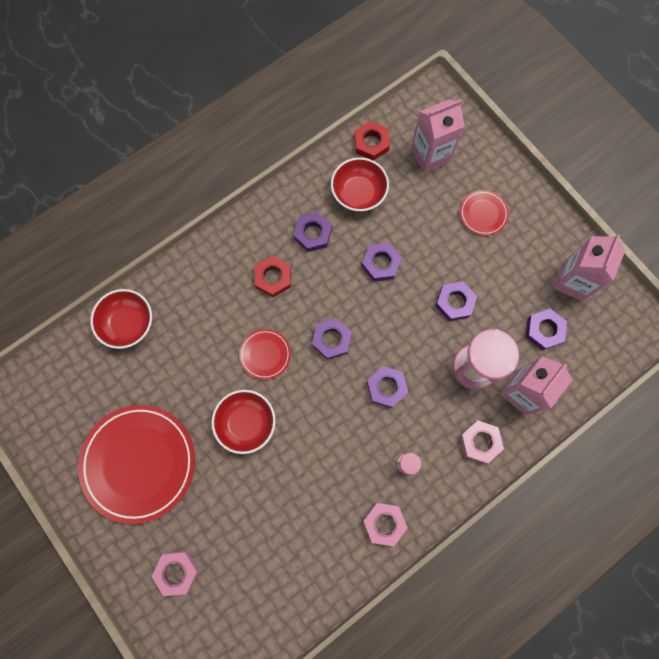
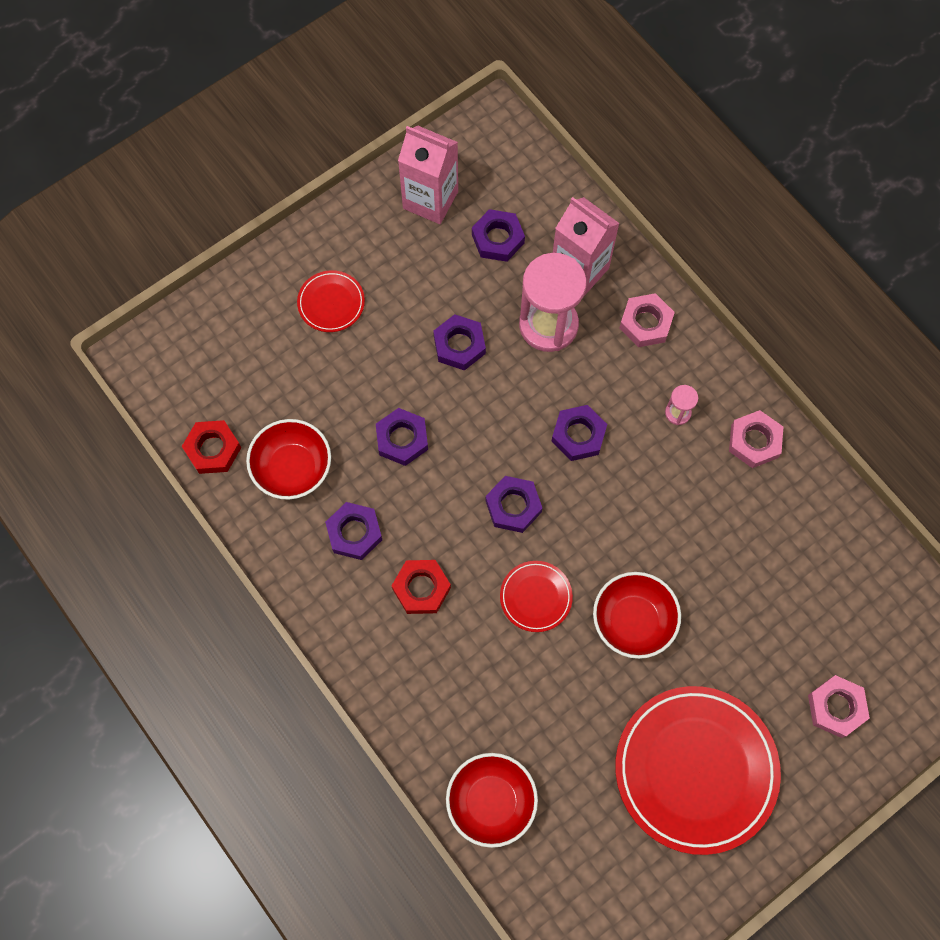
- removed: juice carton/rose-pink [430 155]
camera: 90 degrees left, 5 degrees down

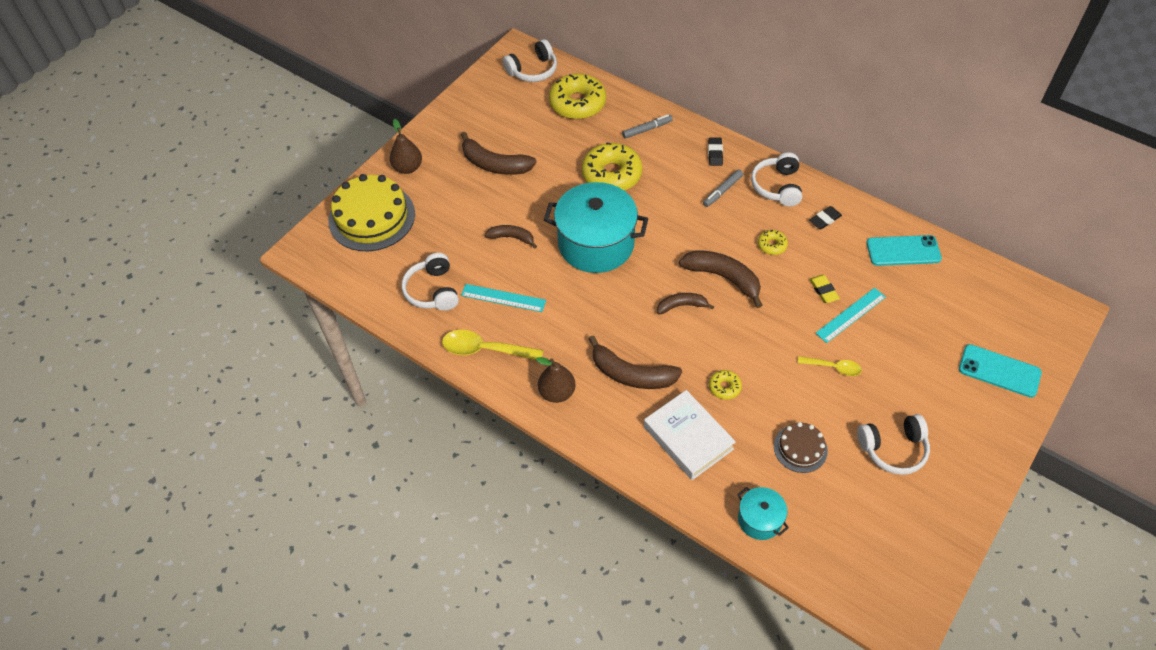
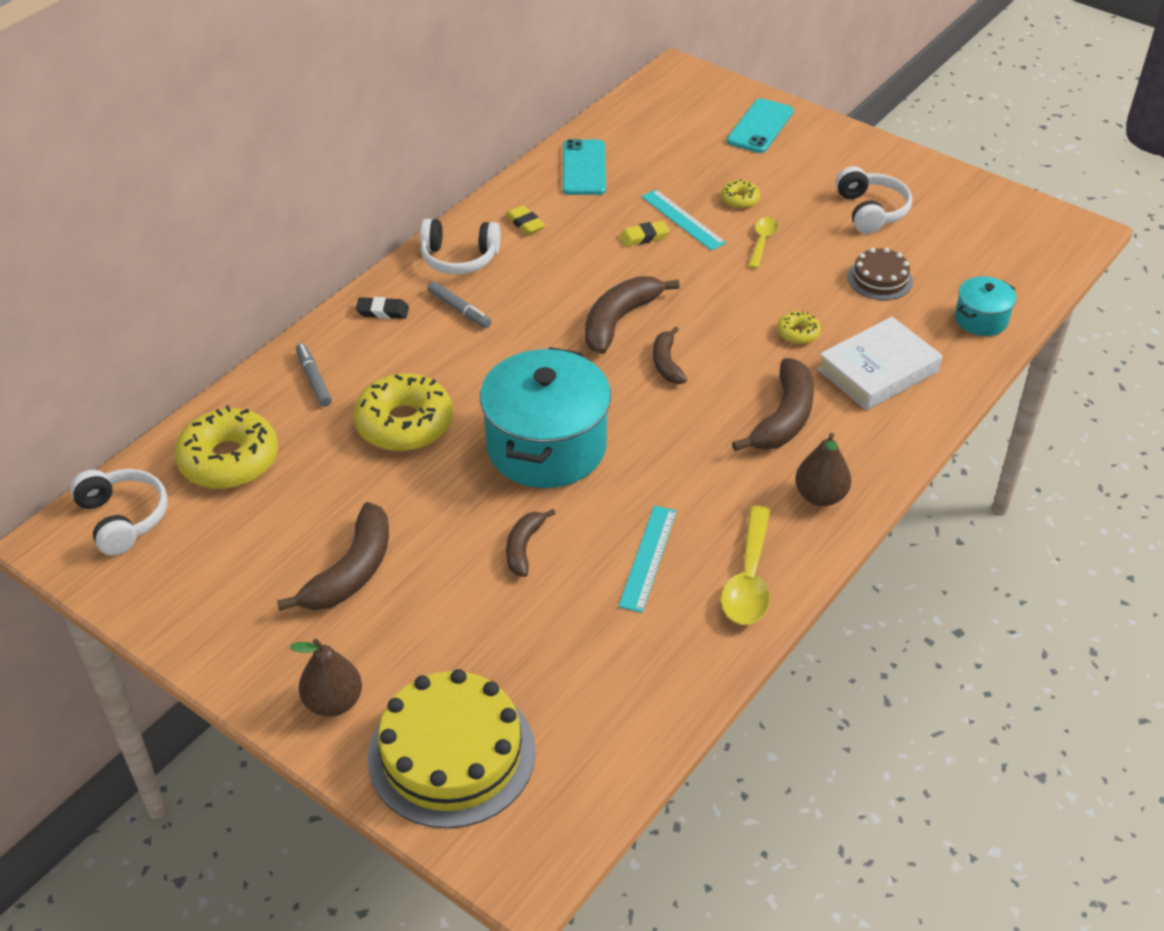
- recoloured: pencil eraser/jet-black [825 219] to pencil eraser/yellow [525 223]
- moved: donut/yellow [772 245] to [739 199]
- removed: headset/pure white [433 290]
camera: 90 degrees left, 10 degrees down

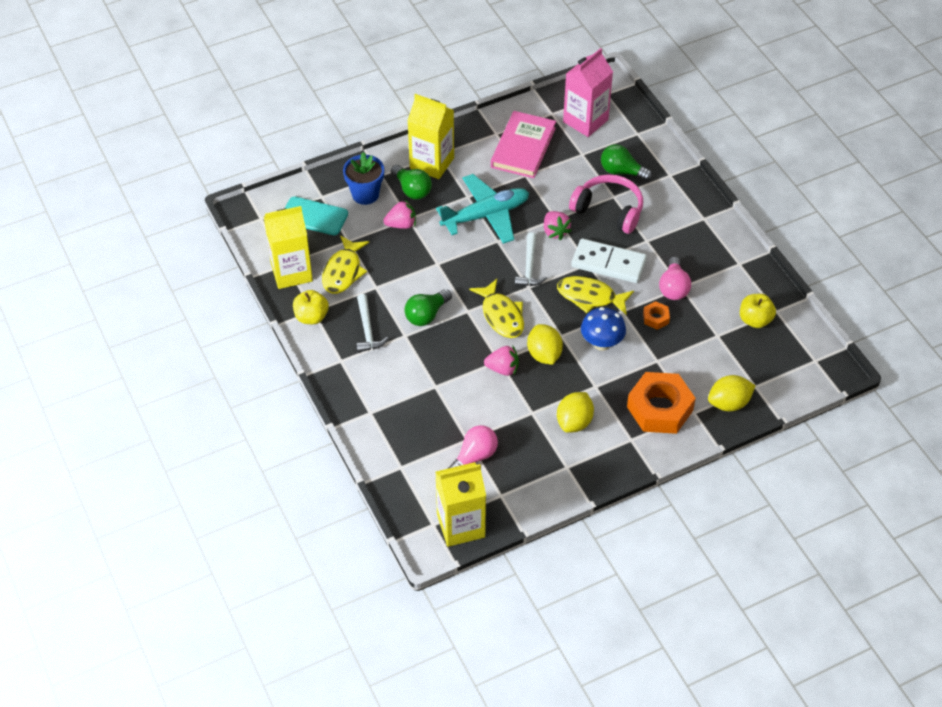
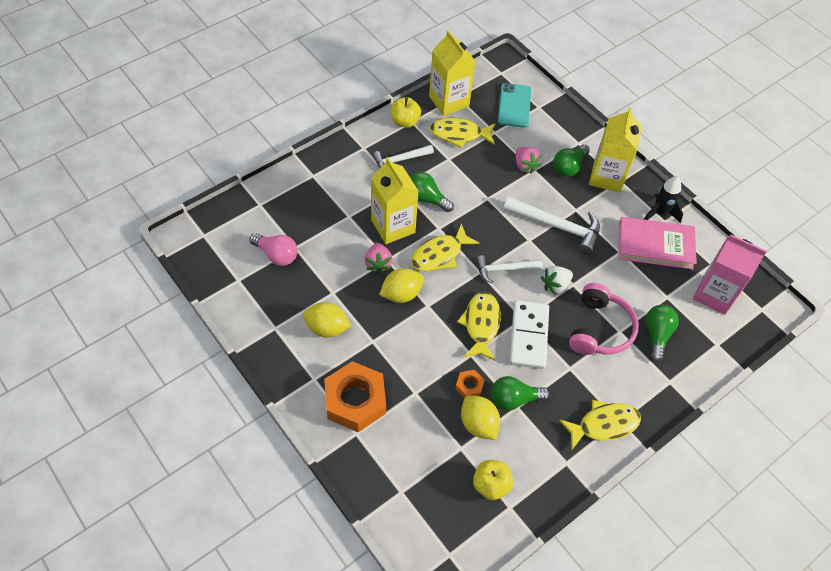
- removed: potted plant/royal blue [365 194]
- replaced: aeroplane/teal [486 215] to carpenter's hammer/pure white [557 227]
- recoloured: strawberry/rose-pink [555 232] to strawberry/pure white [555 285]
- recoloured: bulb/rose-pink [673 287] to bulb/emerald [514 399]
- removed: mushroom/royal blue [601 343]
- moved: lemon/yellow [729 403] to [478 424]
- moved: juice carton/yellow [461 526] to [393 226]
- added: spaceship/jet-black [659 213]
- added: toy fish/yellow [603 425]
camera: 75 degrees right, 5 degrees up

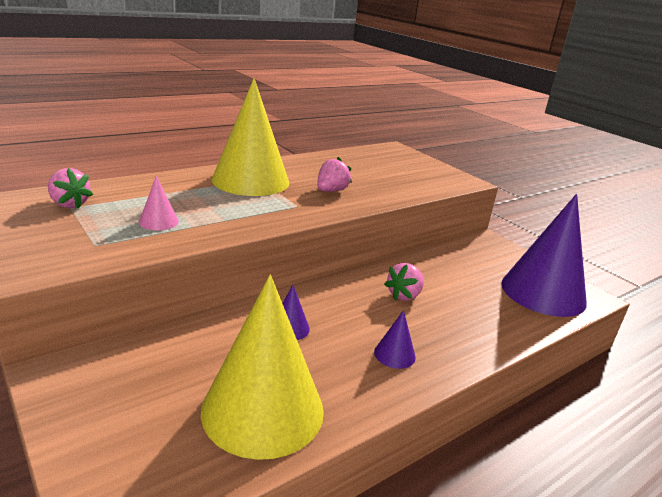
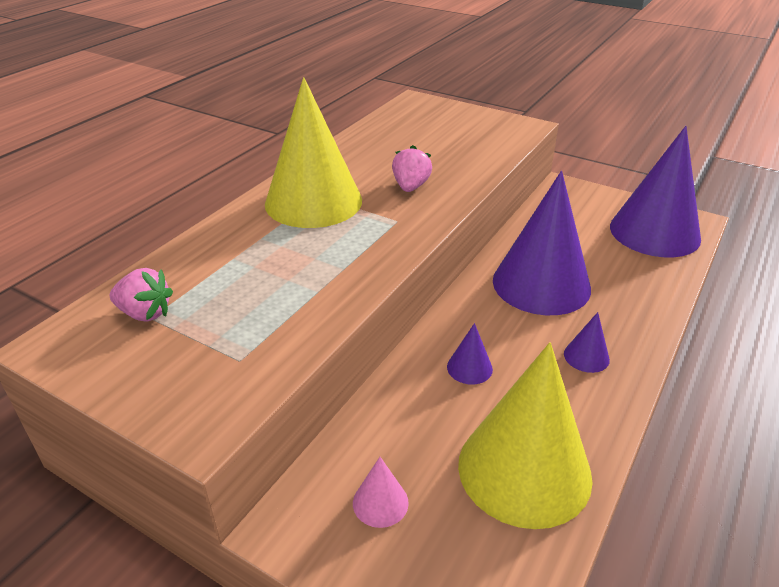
- moved: cone/rose-pink [158 221] to [380 502]
- replaced: strawberry/rose-pink [404 295] to cone/royal purple [541 284]
camera: 20 degrees left, 10 degrees up

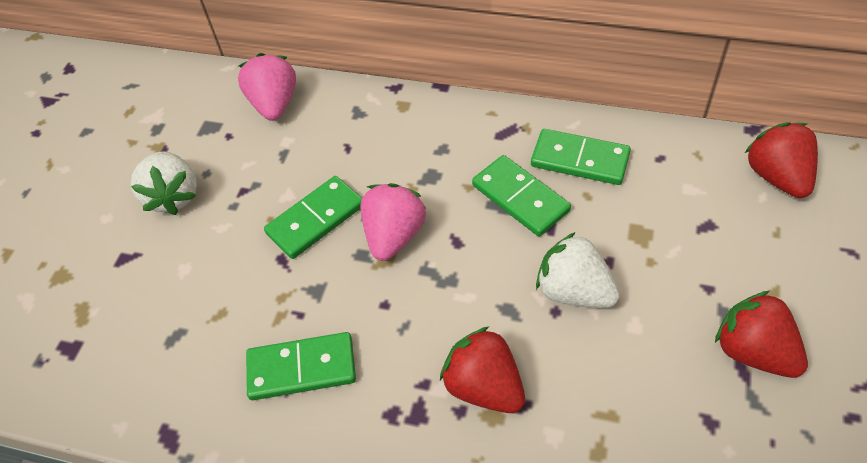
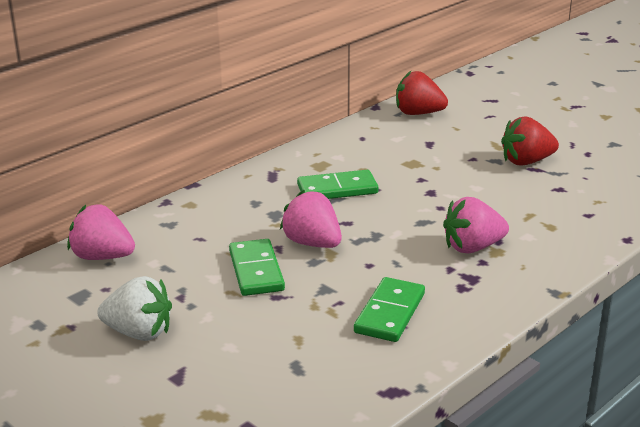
- removed: domino tile/emerald [579 160]
- removed: strawberry/pure white [574 291]
- recoloured: strawberry/scarlet [484 386] to strawberry/rose-pink [472 247]
camera: 65 degrees left, 25 degrees down

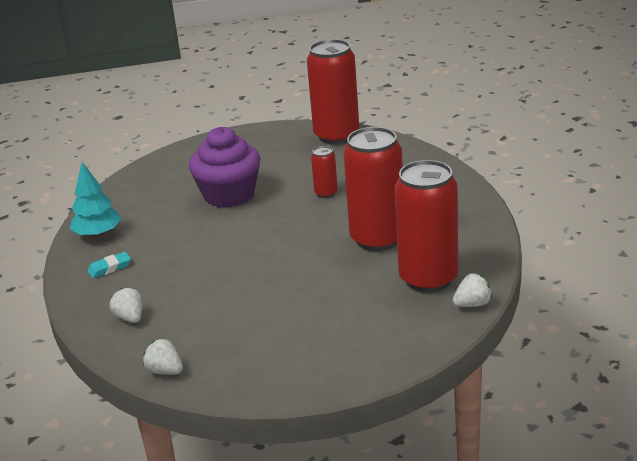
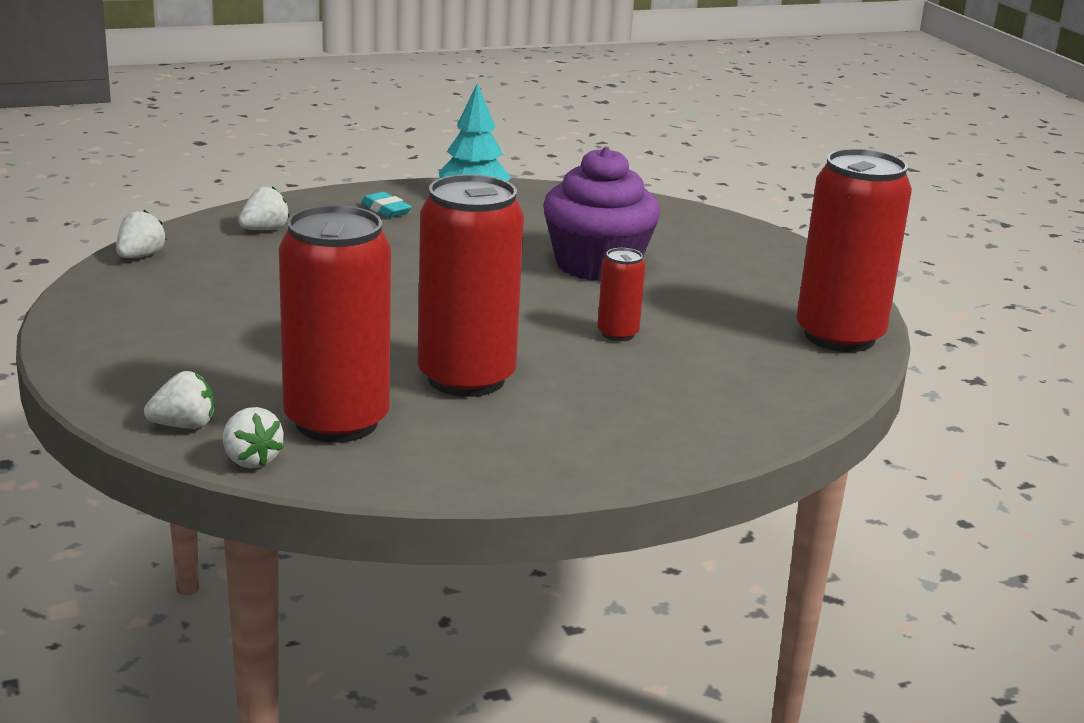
- added: strawberry/pure white [184 425]
camera: 75 degrees right, 5 degrees down

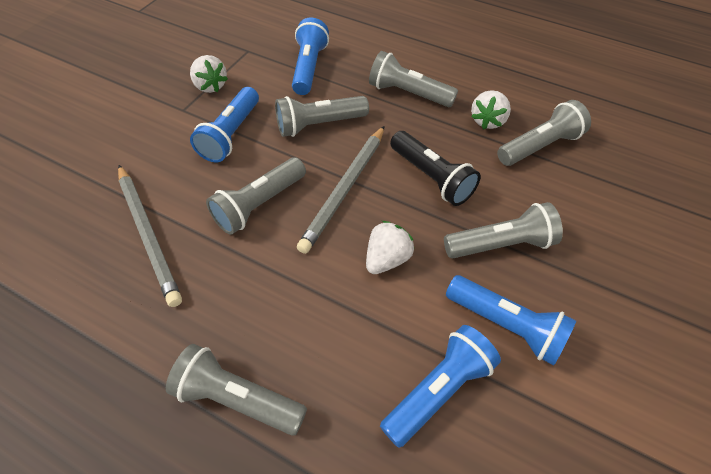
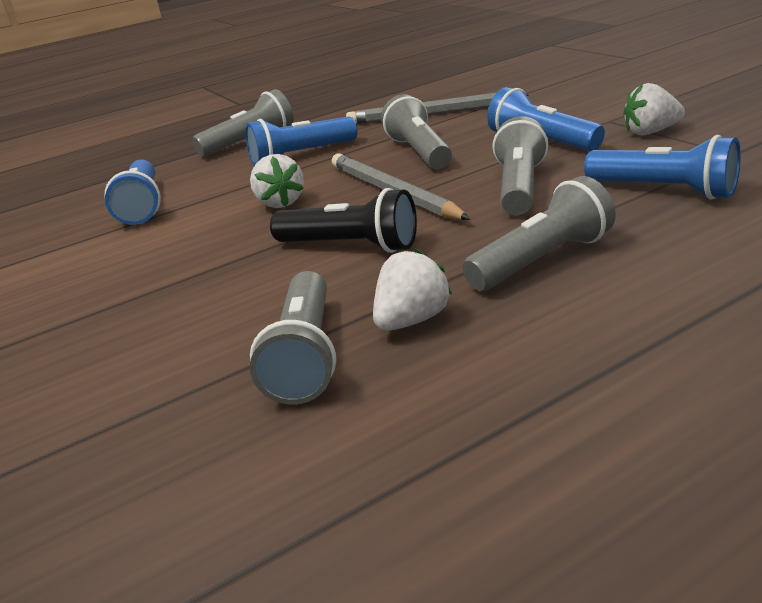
- turned: strawberry/pure white [487 121] = [412 320] 75 degrees clockwise
- turned: flashlight/jet-black [432 177] = [351 246] 150 degrees counterclockwise
- removed: flashlight/gray [501 244]
- moved: flashlight/royal blue [506 325] to [301 156]
camera: 125 degrees right, 25 degrees down

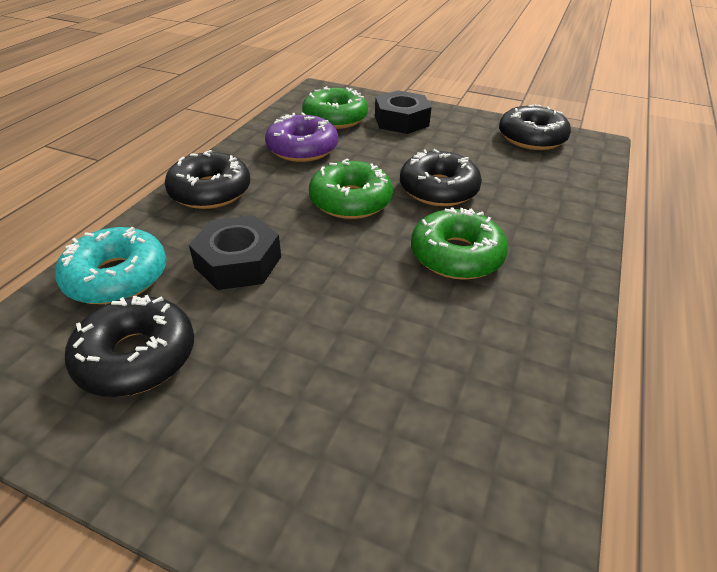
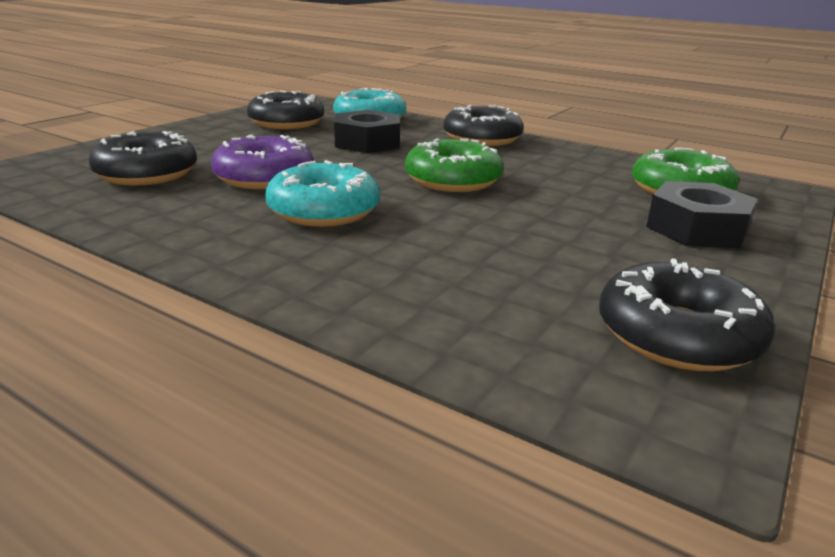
- moved: donut/royal purple [302 148] to [264 177]
- moved: donut/jet-black [438 189] to [147 174]
- recoloured: donut/emerald [456 255] to donut/teal [324 211]
camera: 100 degrees right, 15 degrees down

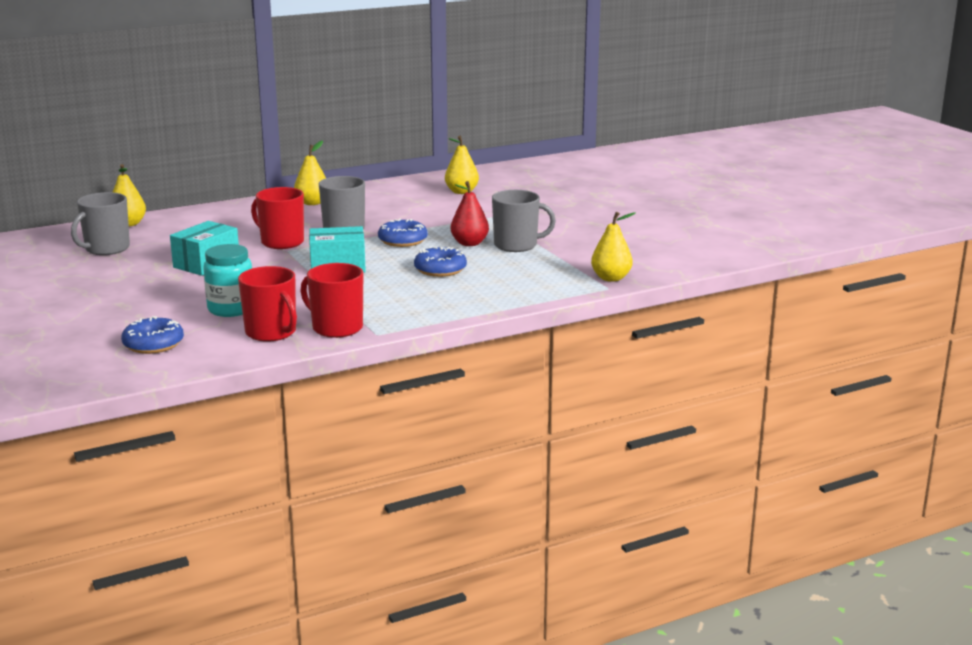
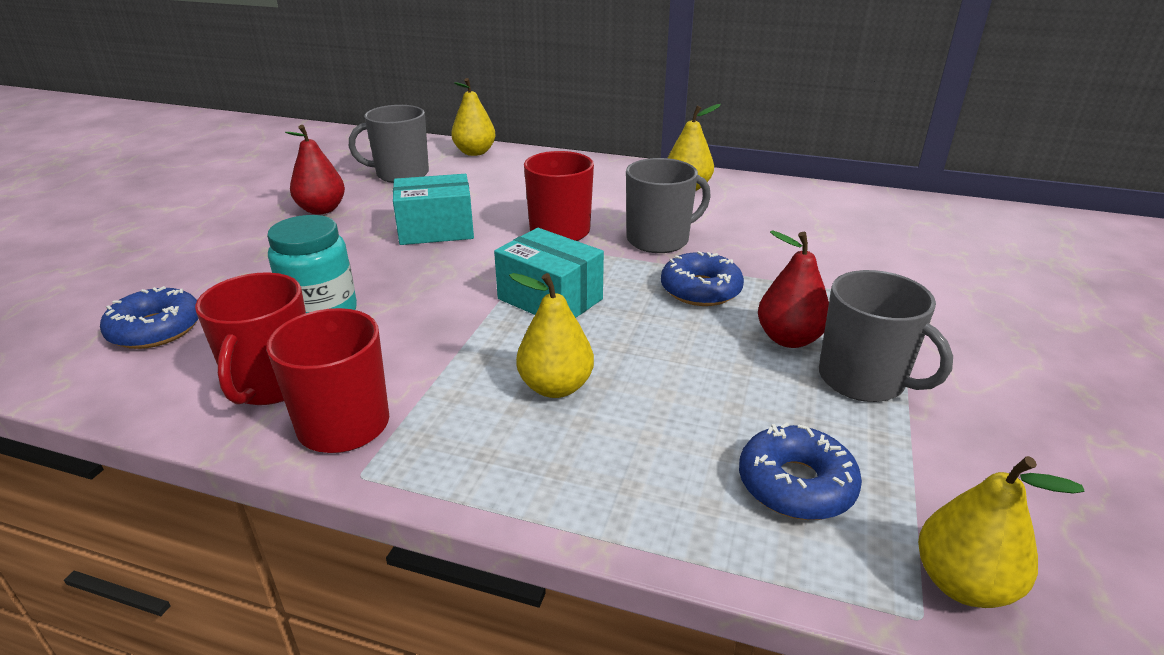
- moved: pear/yellow [461 192] to [555 387]
- moved: donut/royal blue [440 269] to [796 484]
- added: pear/scarlet [321 210]
camera: 45 degrees right, 10 degrees up

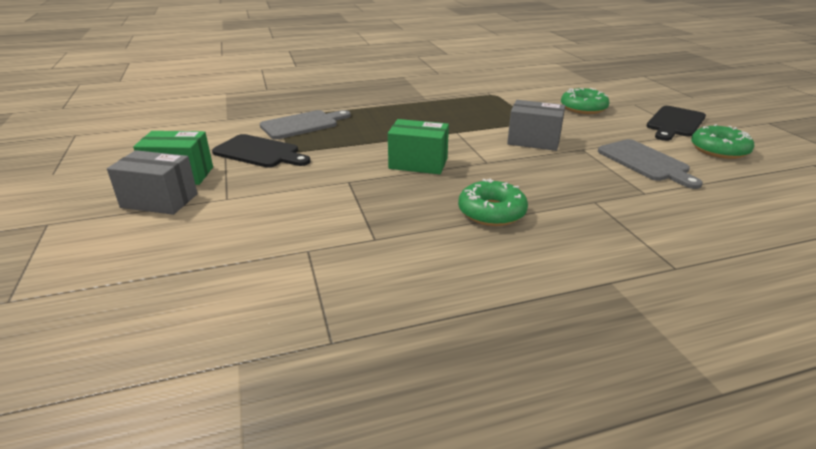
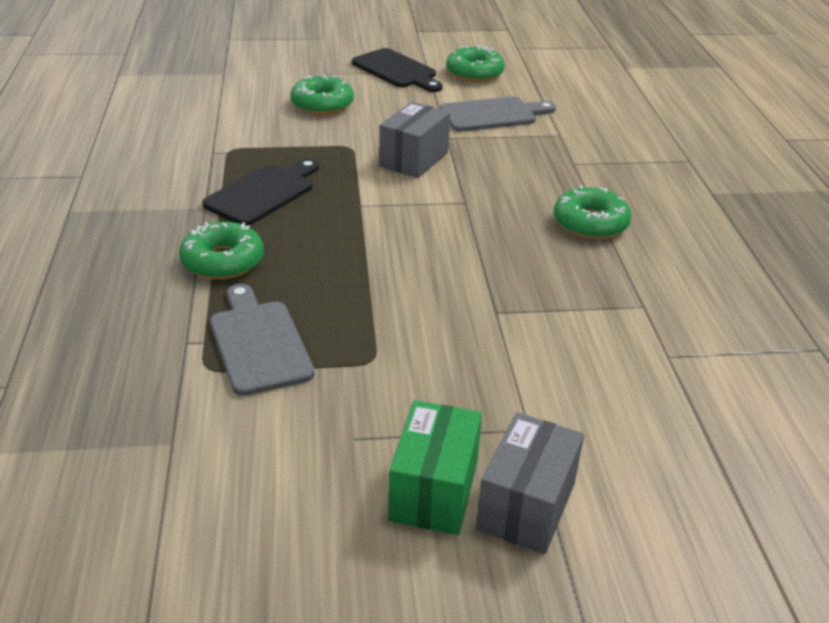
- removed: package/emerald [418 163]
- moved: cutting board/jet-black [259 152] to [263 193]
- added: donut/emerald [223 261]
camera: 80 degrees left, 5 degrees up

